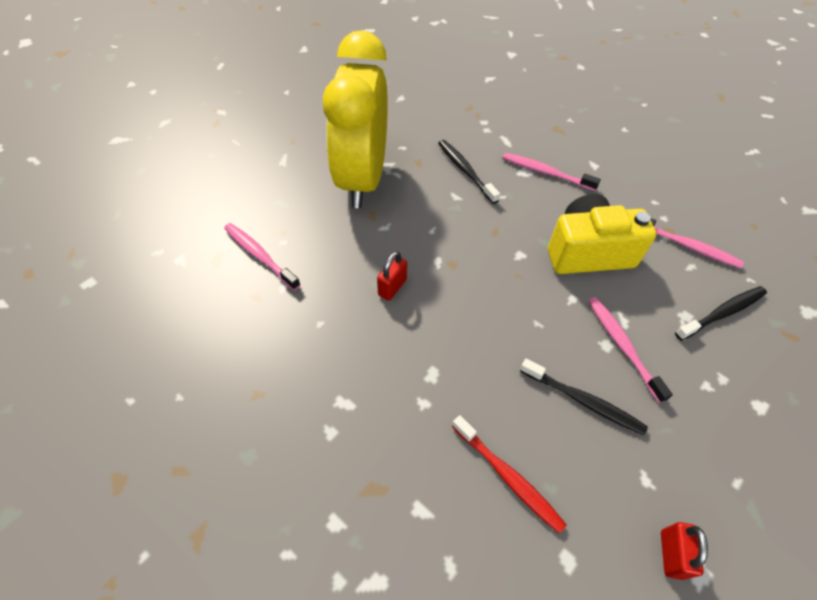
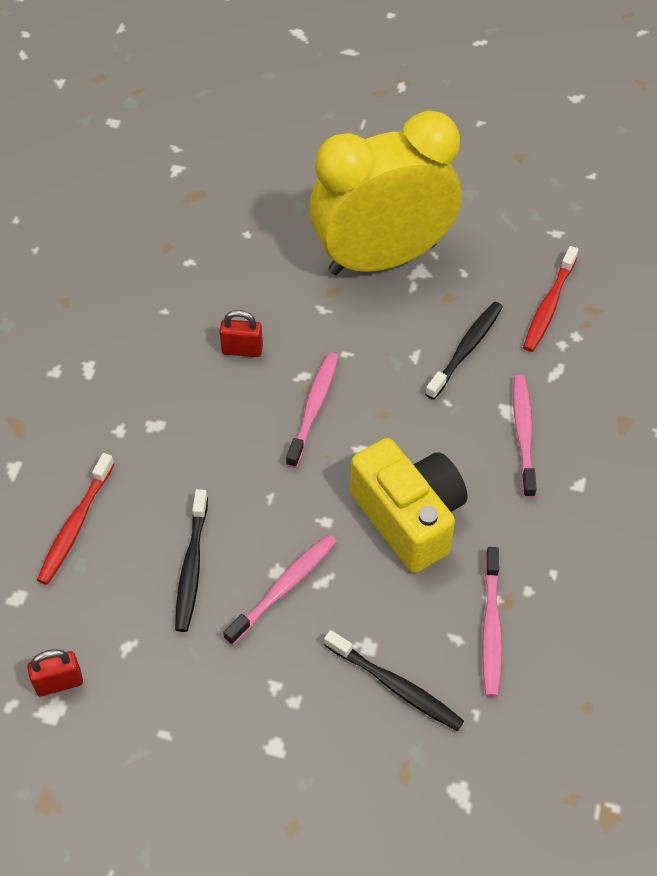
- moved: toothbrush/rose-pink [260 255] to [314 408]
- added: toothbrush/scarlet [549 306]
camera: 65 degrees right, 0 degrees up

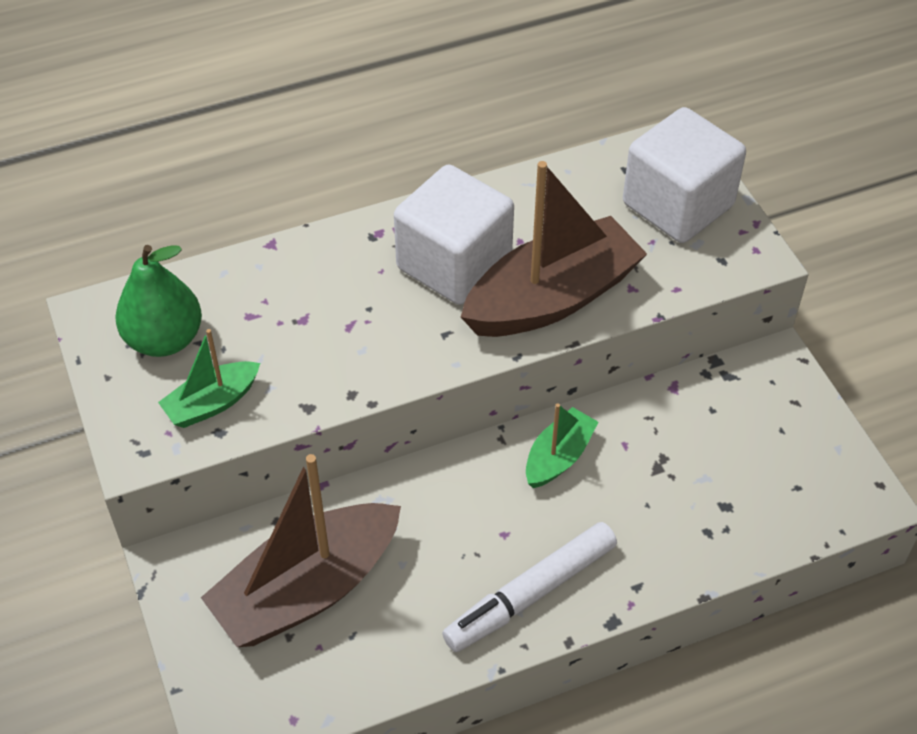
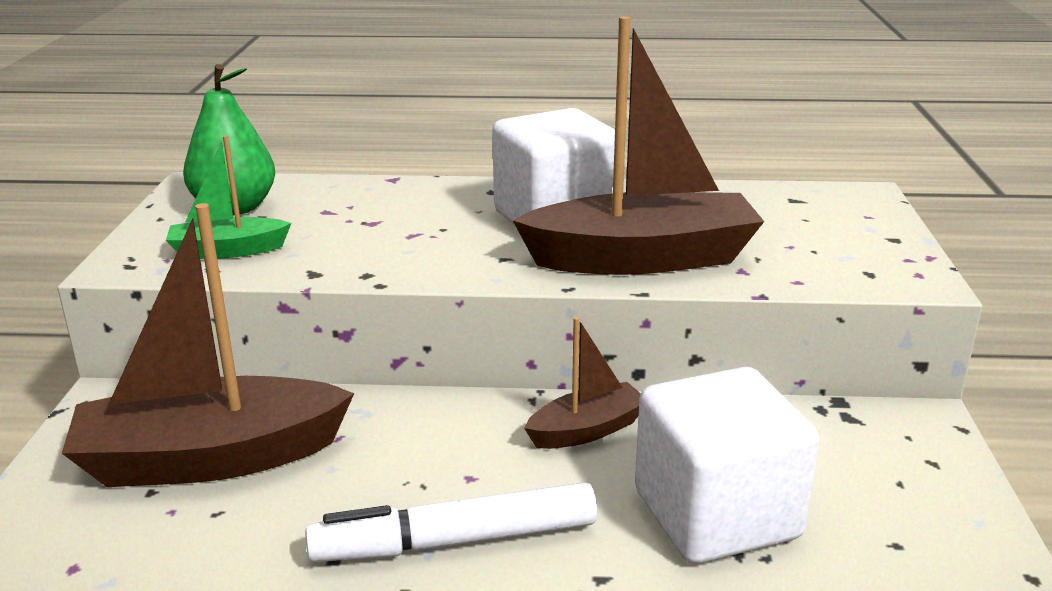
- moved: block/pure white [678 205] to [716 514]
- recoloured: boat/emerald [558 457] to boat/dark brown [587 430]
camera: 25 degrees right, 25 degrees down

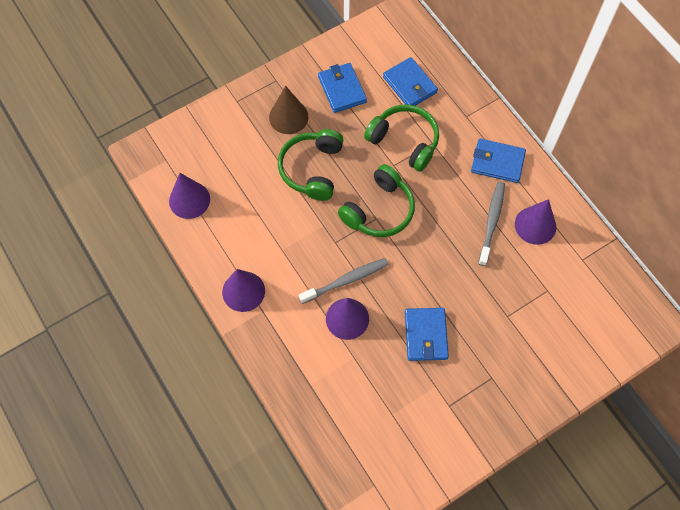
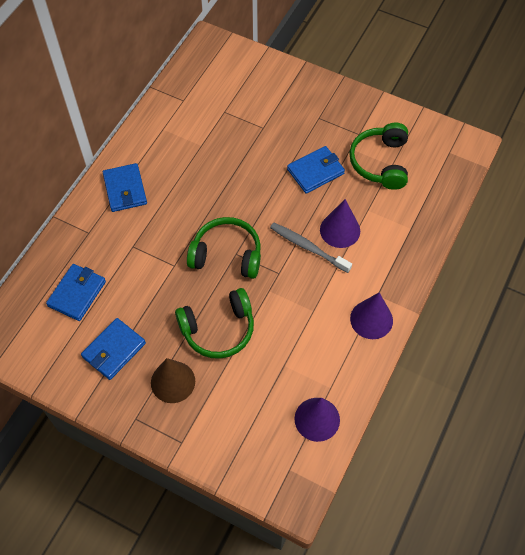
- moved: headset/emerald [404 141] to [380 162]
- removed: toothbrush/gray [492 222]
- removed: cone/royal purple [535 225]
camera: 120 degrees left, 5 degrees down

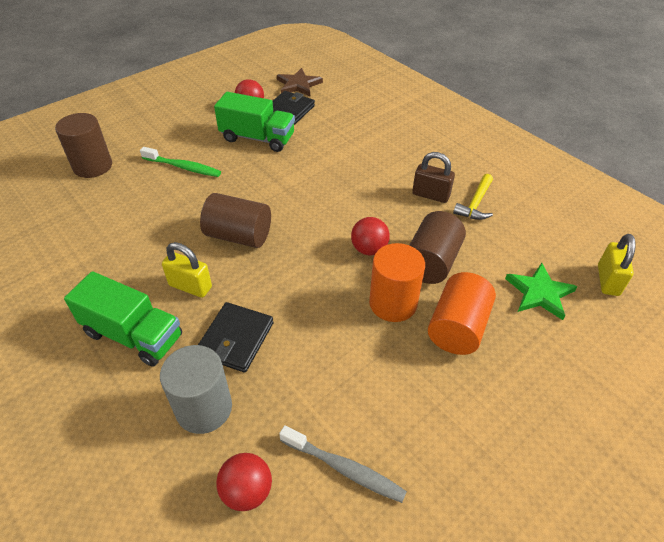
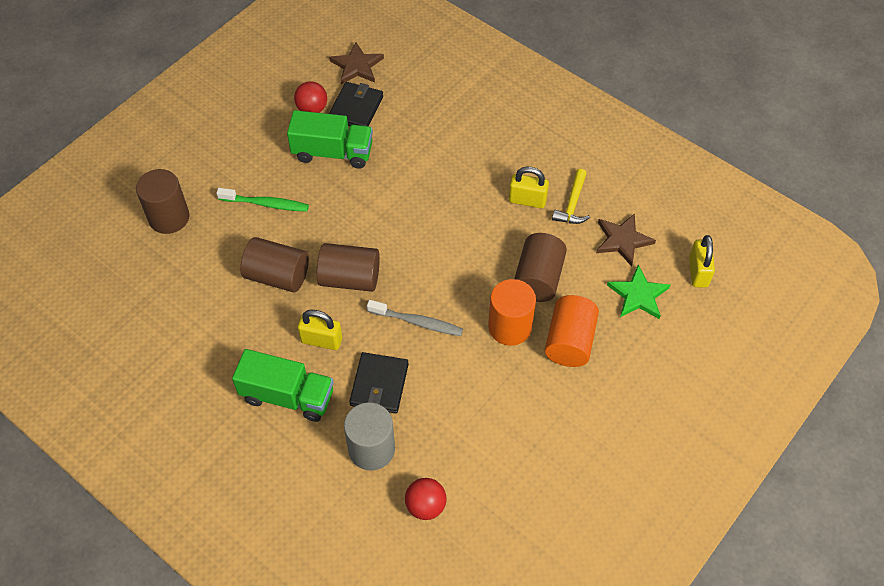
- recoloured: padlock/dark brown [431 195] to padlock/yellow [527 200]
- removed: sphere/scarlet [369 249]
- moved: toothbrush/gray [344 469] to [417 322]
- added: star shape/dark brown [622 240]
- added: cylinder/dark brown [277 276]
camera: 10 degrees left, 10 degrees up

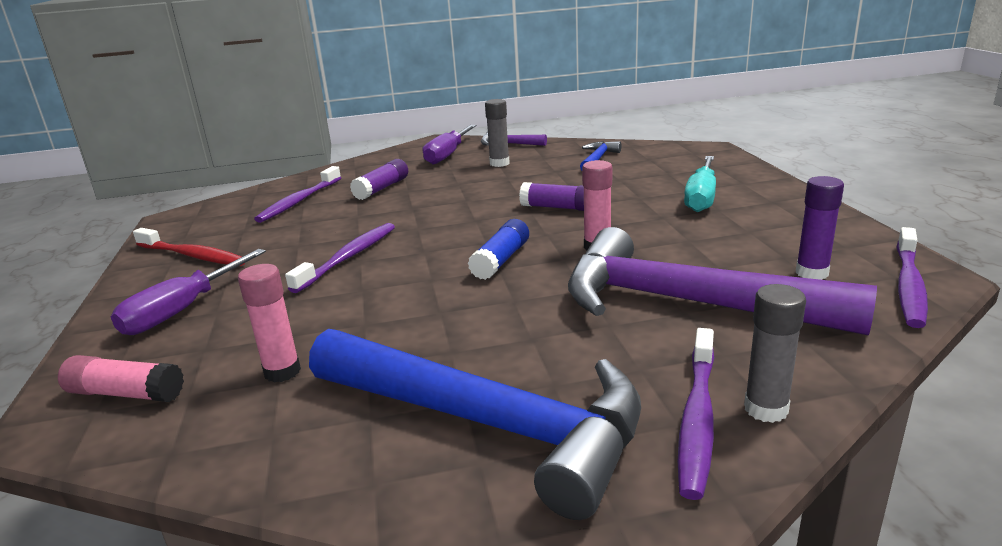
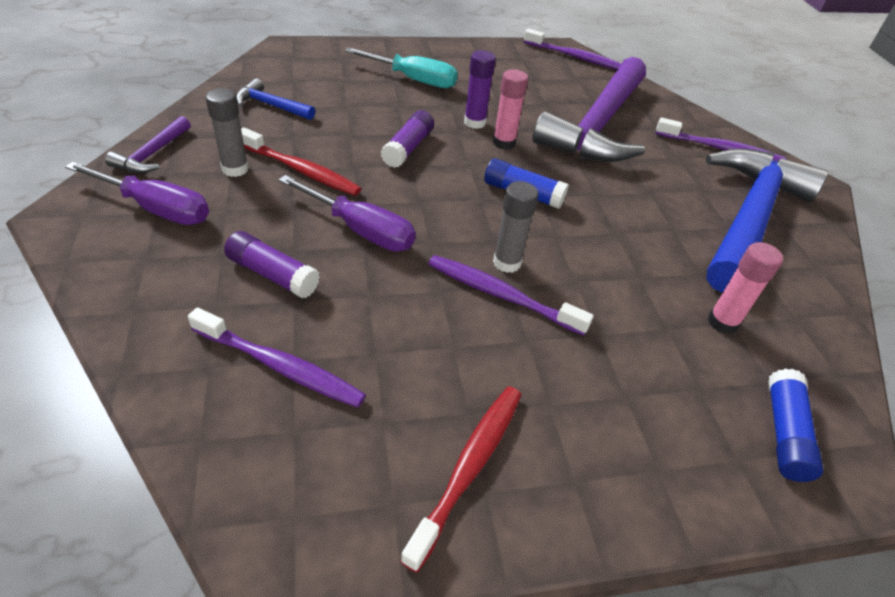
- moved: glue stick/royal purple [811 273] to [474 122]
- moved: hand screwdriver/royal purple [181 311] to [361 230]
- moved: glue stick/gray [766 409] to [507 263]
- recoloured: glue stick/rose-pink [125 393] to glue stick/royal blue [784 433]
- added: toothbrush/scarlet [301 170]
camera: 95 degrees left, 20 degrees up

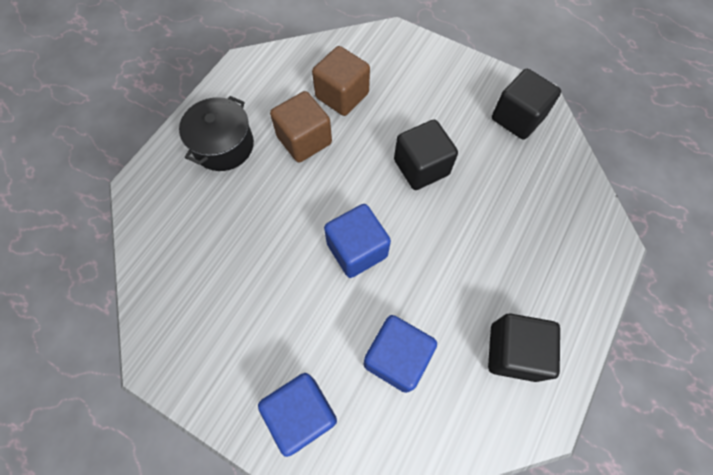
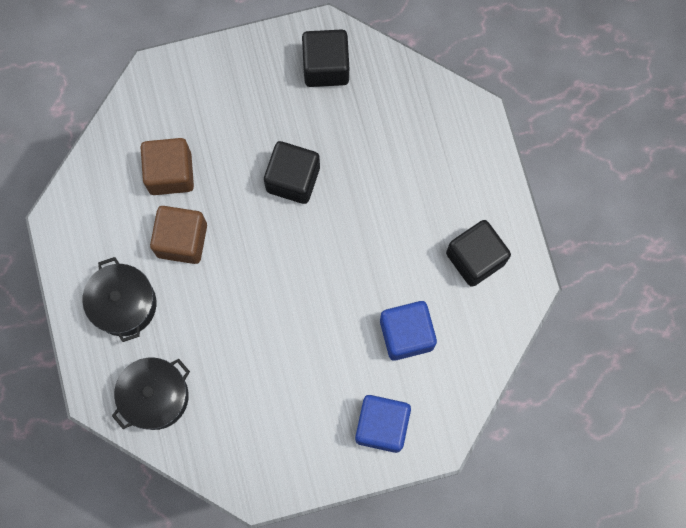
- removed: block/royal blue [357 250]
- added: cooking pot/jet-black [155 396]
camera: 45 degrees left, 10 degrees up

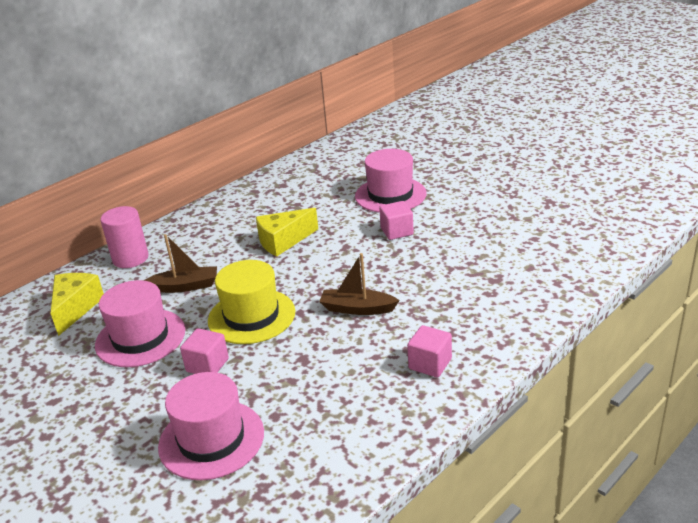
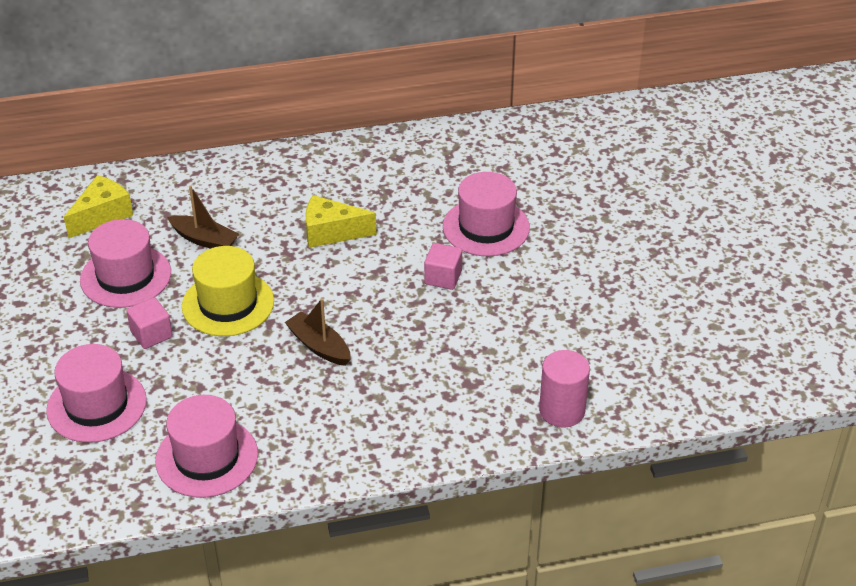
- moved: cylinder/rose-pink [130 258] to [562 411]
- removed: block/rose-pink [430 364]
- added: top hat/rose-pink [207 457]
camera: 30 degrees right, 10 degrees up

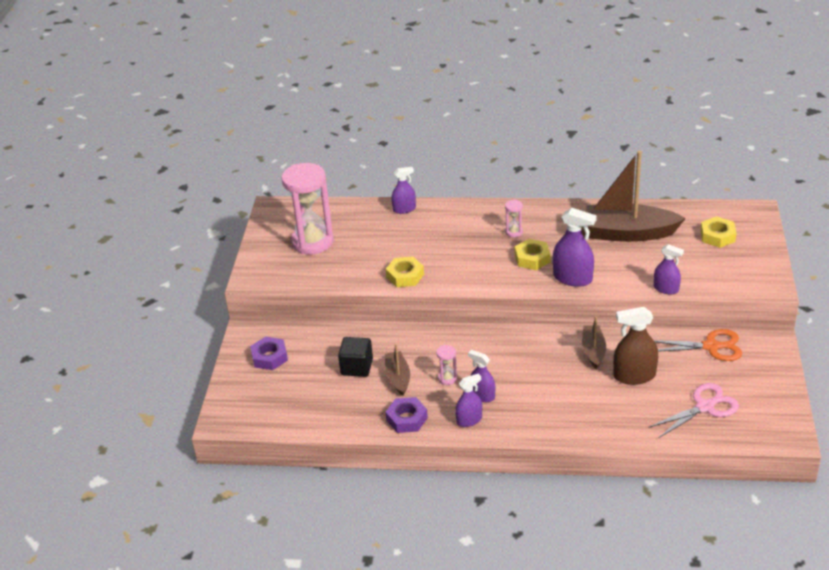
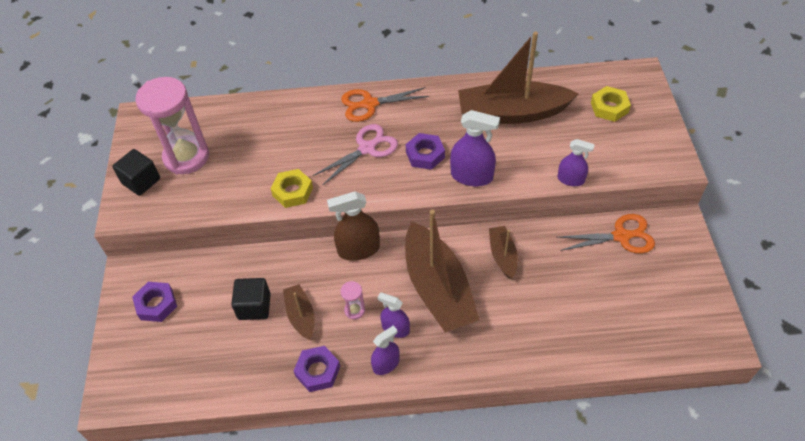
- removed: spray bottle/royal purple [404 209]
- removed: hourglass/rose-pink [514 232]
- recoloured: hexagon nut/yellow [532 258] to hexagon nut/royal purple [425 155]
- moved: spray bottle/dark brown [634 376] to [358 249]
- moved: scissors/rose-pink [705 407] to [367 148]
- added: scissors/bright orange [369 104]
- added: block/jet-black [141 181]
- added: boat/dark brown [438 288]
camera: 10 degrees left, 15 degrees up

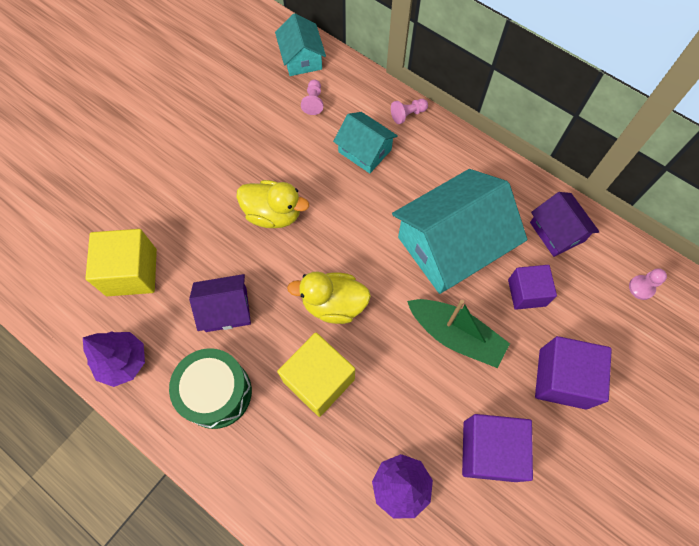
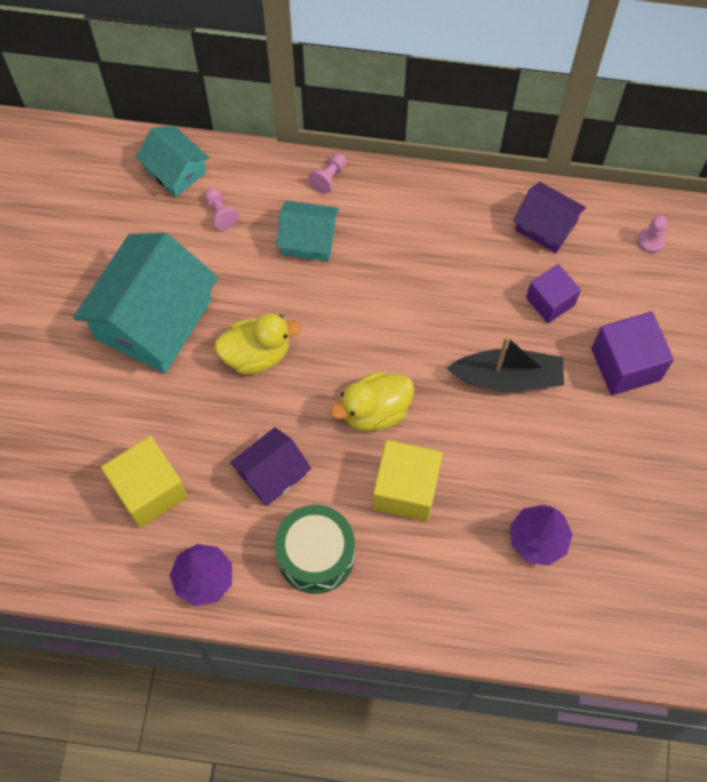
- moved: cottage/teal [451 245] to [154 318]
- recoloured: boat/emerald [455 335] to boat/jet-black [507 377]
- removed: block/royal purple [489 450]
camera: 30 degrees left, 0 degrees up

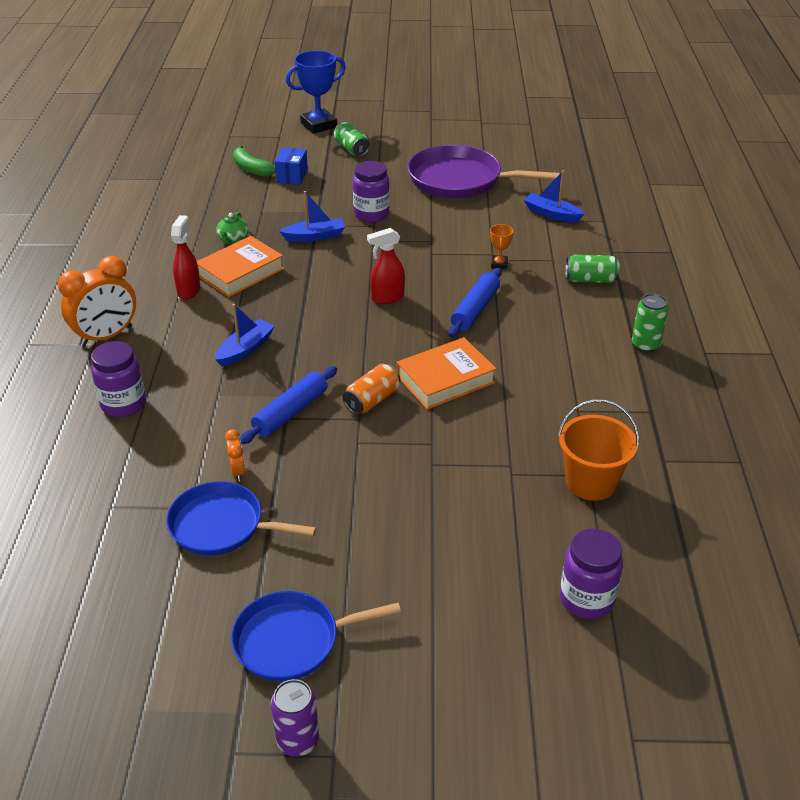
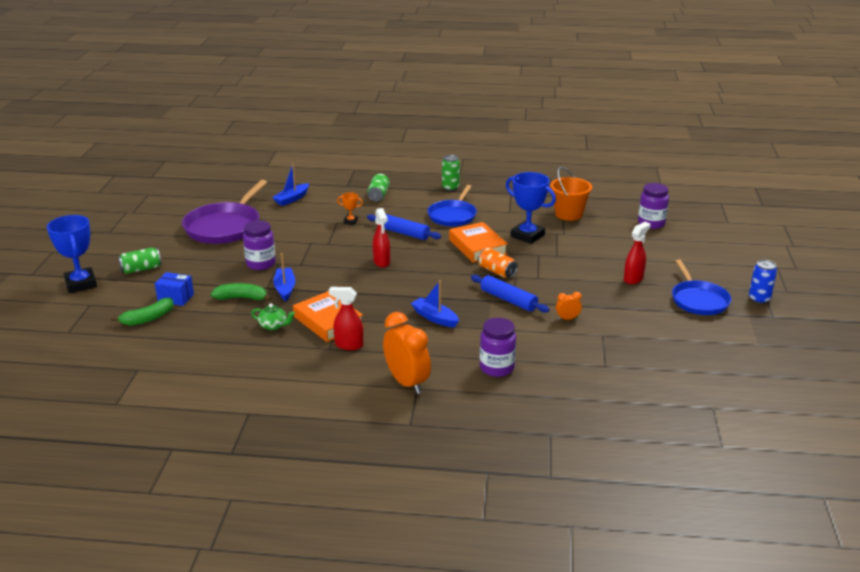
- moved: pan/royal blue [221 526] to [453 215]
- recoloured: can/royal purple [298 741] to can/royal blue [759 299]
- added: award cup/royal blue [527 236]
- added: spray bottle/scarlet [633 279]
- added: banana fruit/emerald [242 298]
camera: 85 degrees left, 10 degrees down

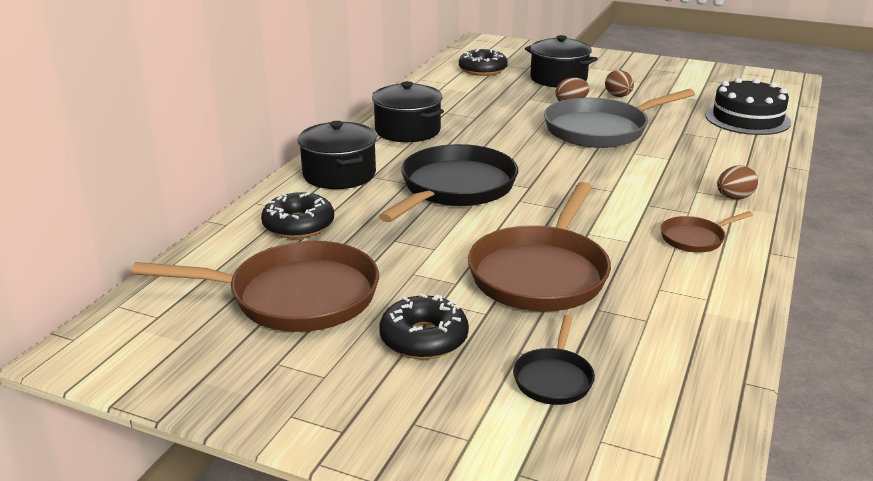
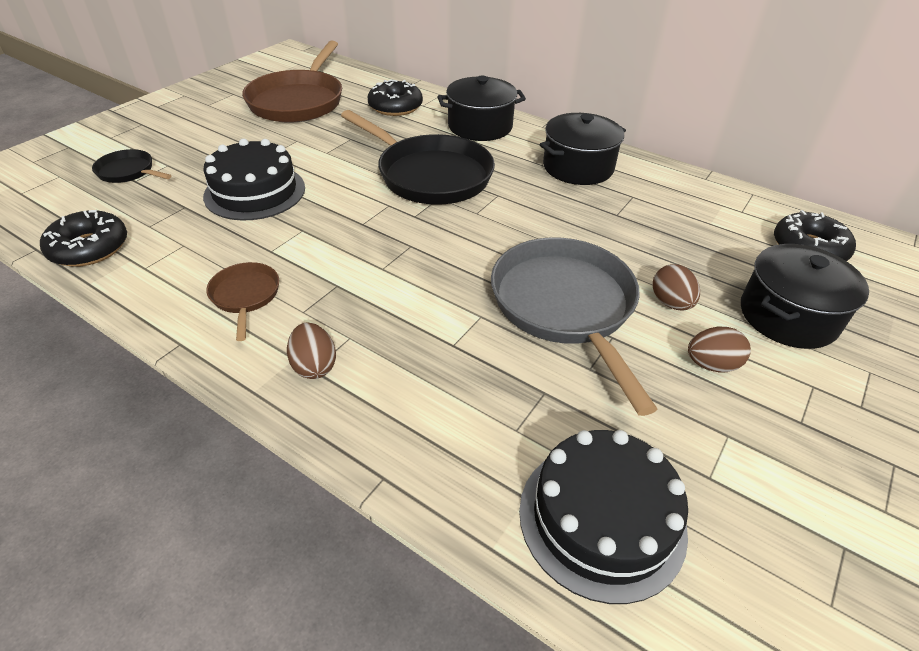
- replaced: pan/dark brown [541 273] to layer cake/jet-black [255 192]
- moved: donut/jet-black [424 338] to [89 248]
camera: 100 degrees right, 15 degrees up

